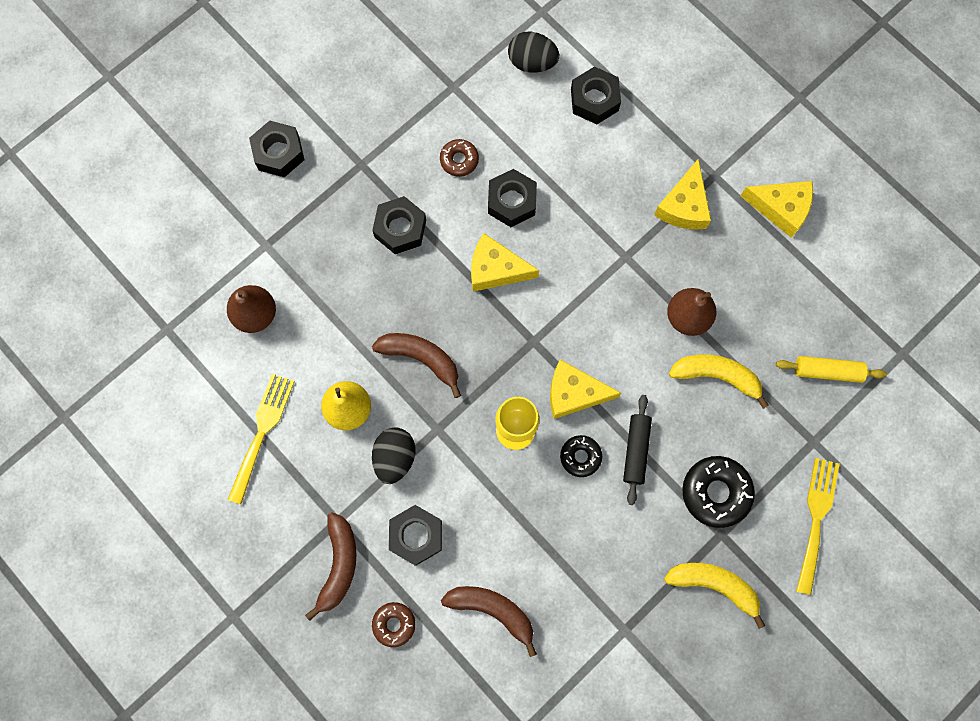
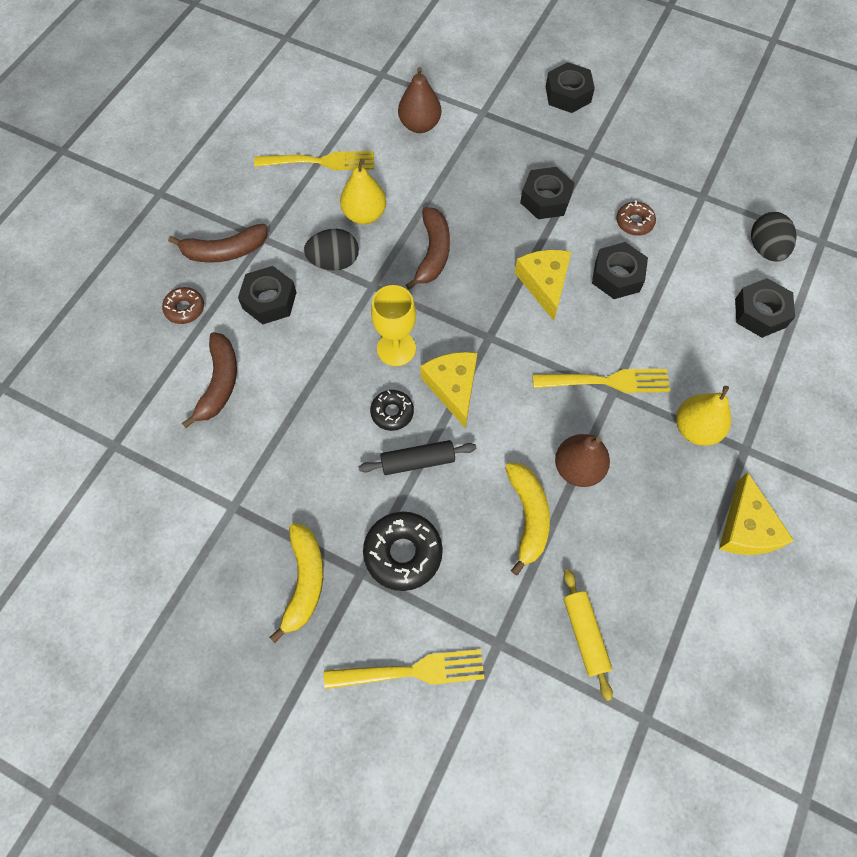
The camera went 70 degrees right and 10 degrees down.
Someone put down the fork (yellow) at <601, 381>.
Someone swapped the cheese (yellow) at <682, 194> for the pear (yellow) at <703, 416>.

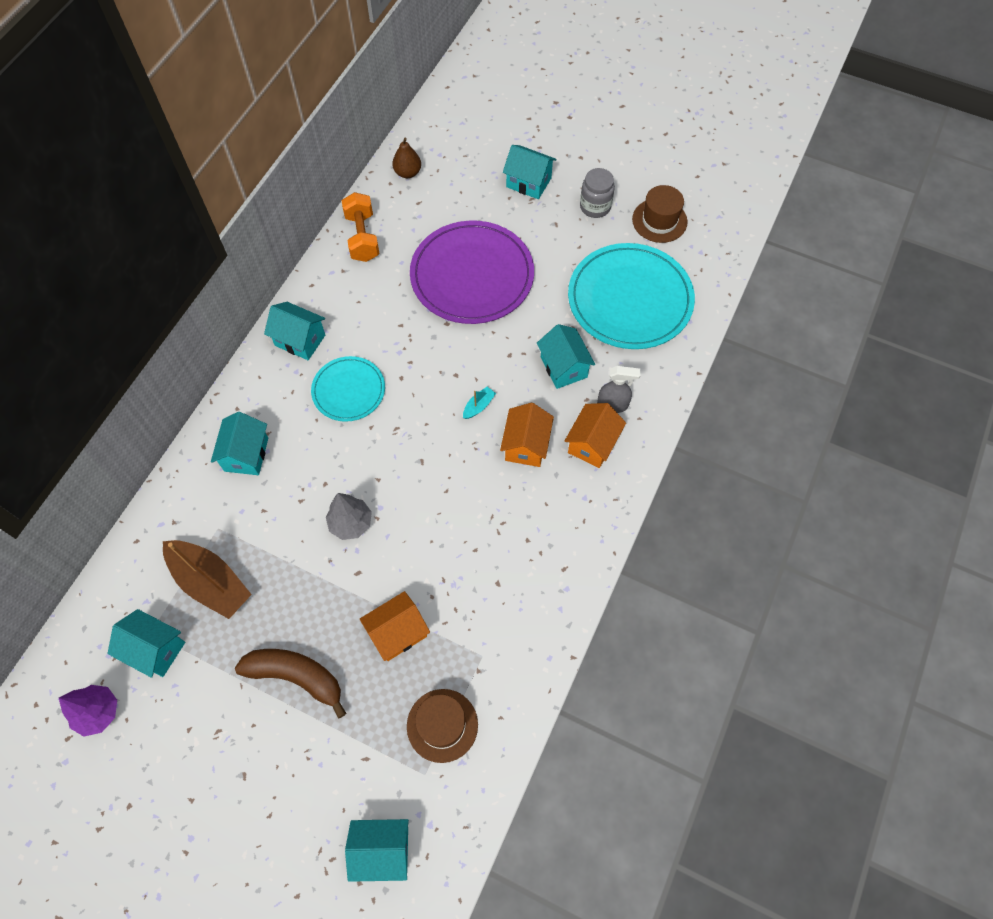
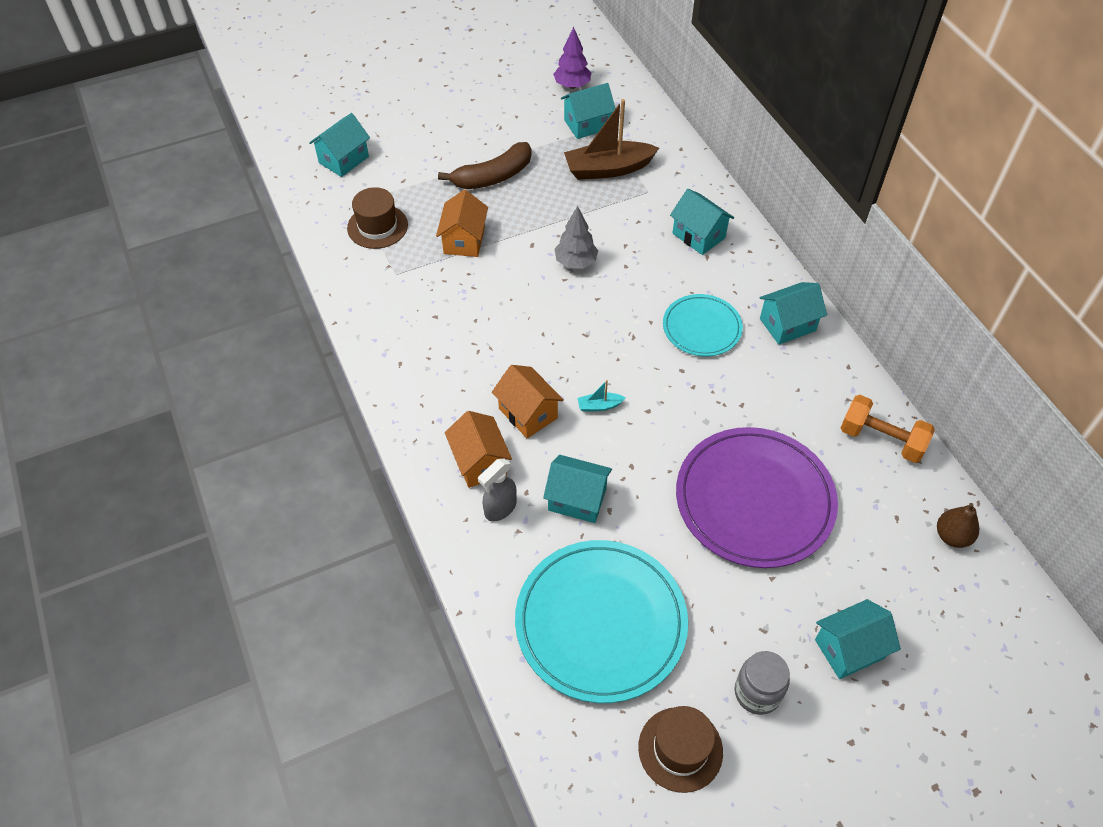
The camera went 130 degrees right and 10 degrees down.
Someone rotated the boat (turquoise) at <479, 403> by 90 degrees clockwise.

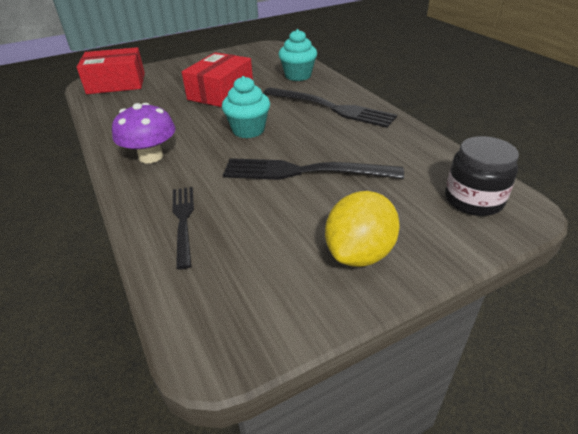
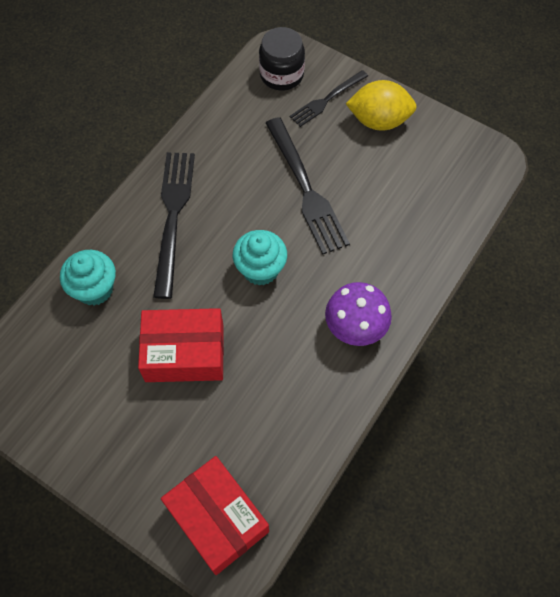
The camera went 120 degrees left and 25 degrees up.
Someone carried the fork (black) from <183, 228> to <329, 98>.

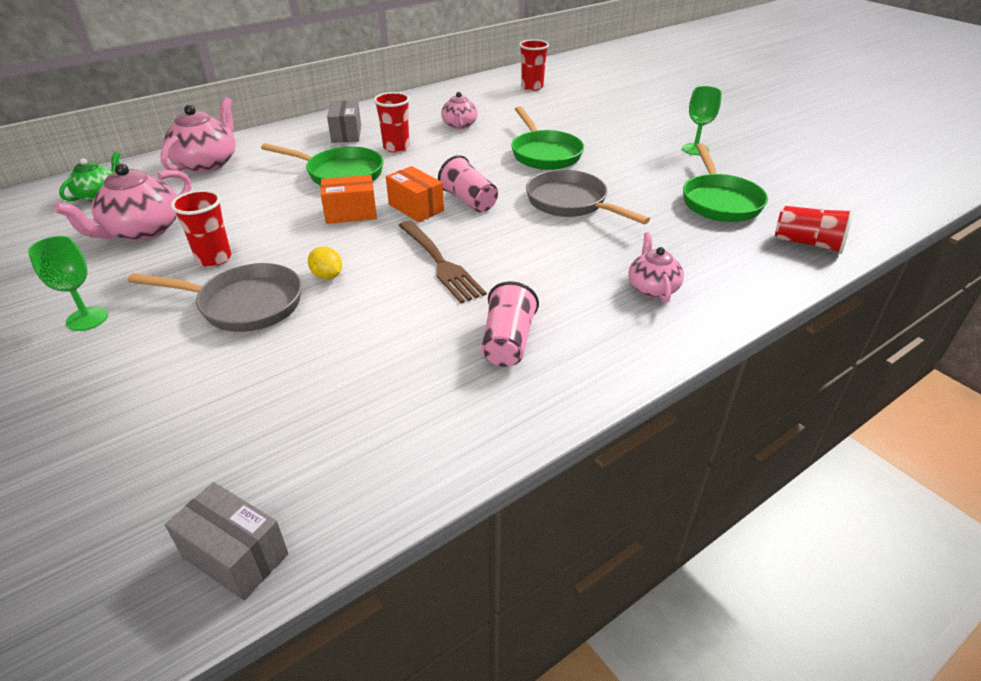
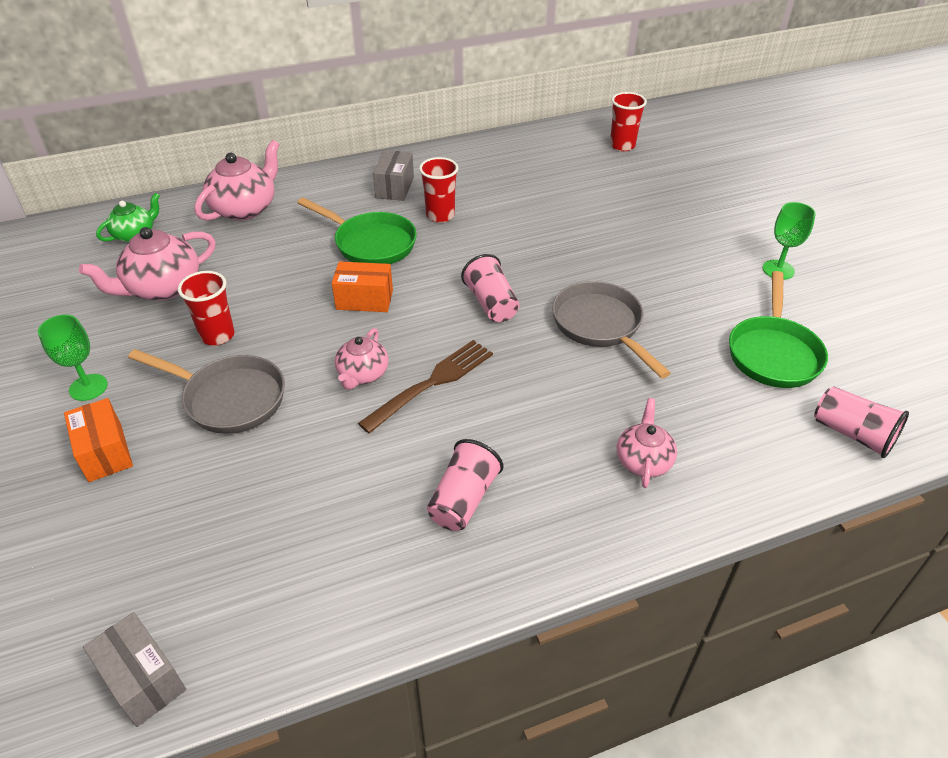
The camera went 15 degrees right and 5 degrees up.
Someone carried the box (orange) from <415, 194> to <98, 440>.
Someone carried the teapot (pink) from <459, 110> to <361, 359>.
Someone rotated the fork (brown) at <442, 262> by 120 degrees counterclockwise.
Someone repainted the cup (red) at <814, 230>, which became the cup (pink) at <861, 422>.
Someone took away the lemon (yellow) at <325, 263>.
Someone took away the pan (green) at <547, 138>.

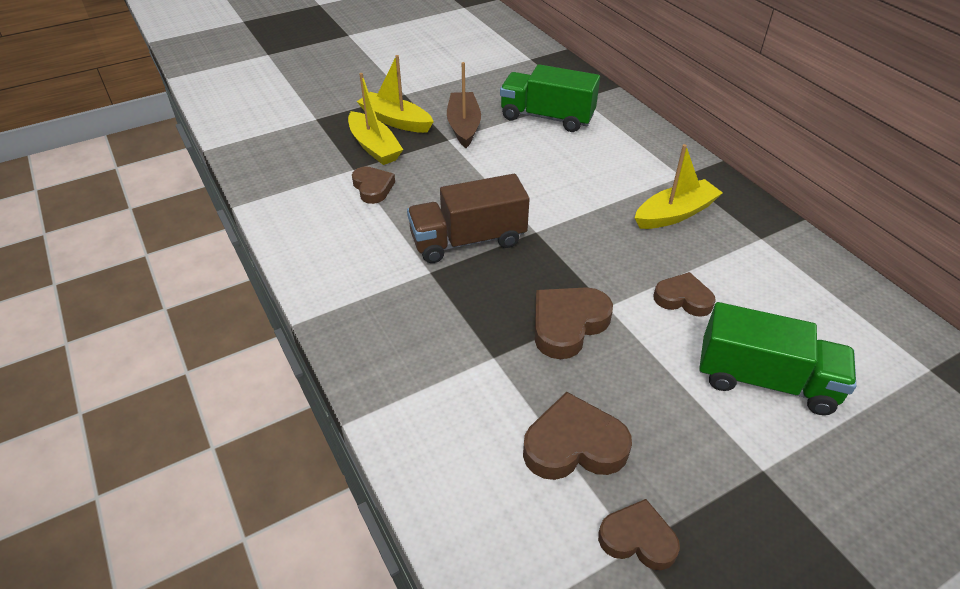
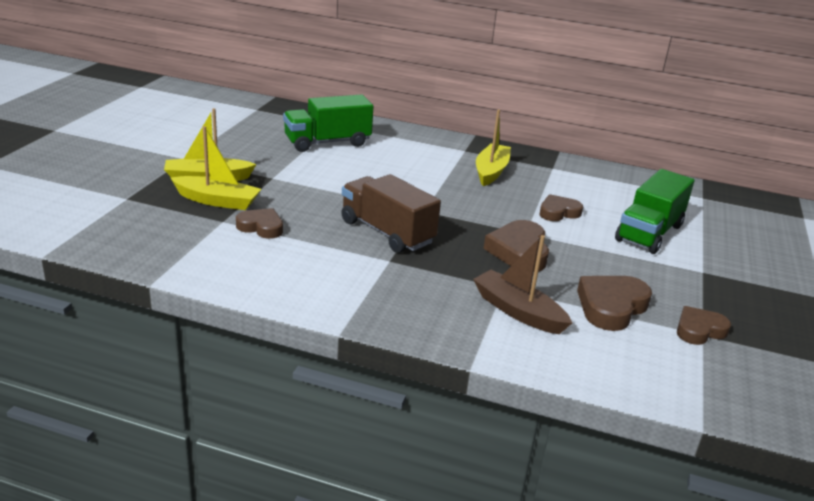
The camera went 45 degrees left and 15 degrees down.
Someone rotated the truck (brown) at <468, 218> by 105 degrees clockwise.
Someone carried the boat (brown) from <464, 105> to <522, 284>.
Someone rotated the truck (green) at <777, 358> by 150 degrees clockwise.

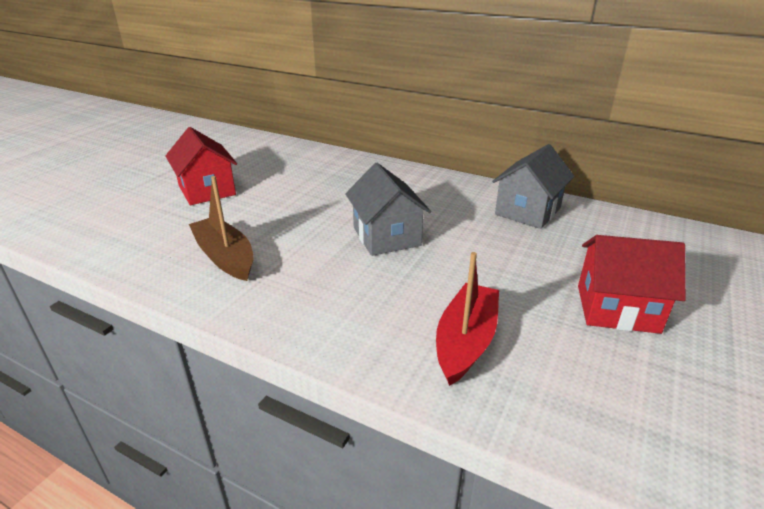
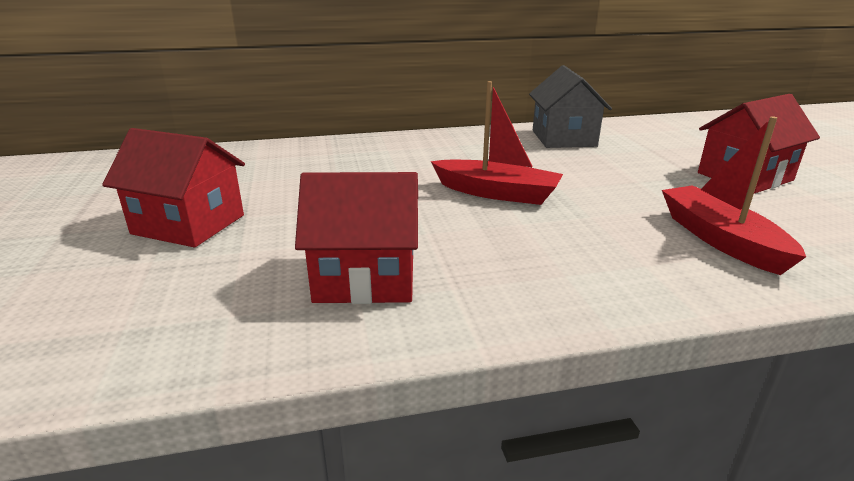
The camera went 40 degrees left and 5 degrees down.
Someone swapped the boat (brown) at <221, 228> for the house (red) at <356, 238>.
Someone swapped the house (grey) at <388, 209> for the boat (red) at <497, 143>.

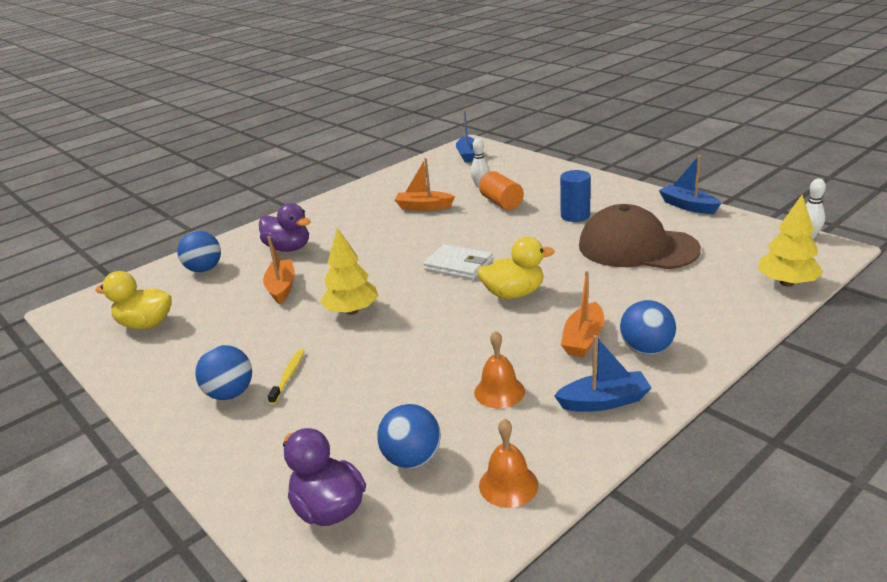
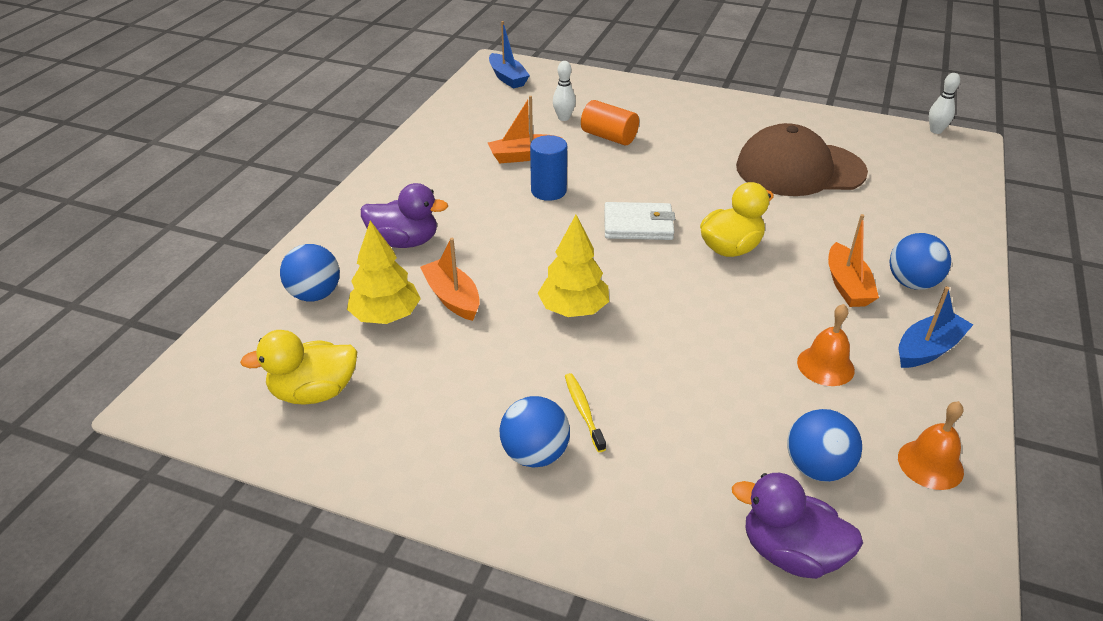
The camera went 30 degrees left and 10 degrees up.
Someone carried the tree (yellow) from <790, 241> to <384, 272>.
Someone carried the cylinder (blue) from <575, 196> to <548, 168>.
Someone took away the boat (blue) at <690, 184>.

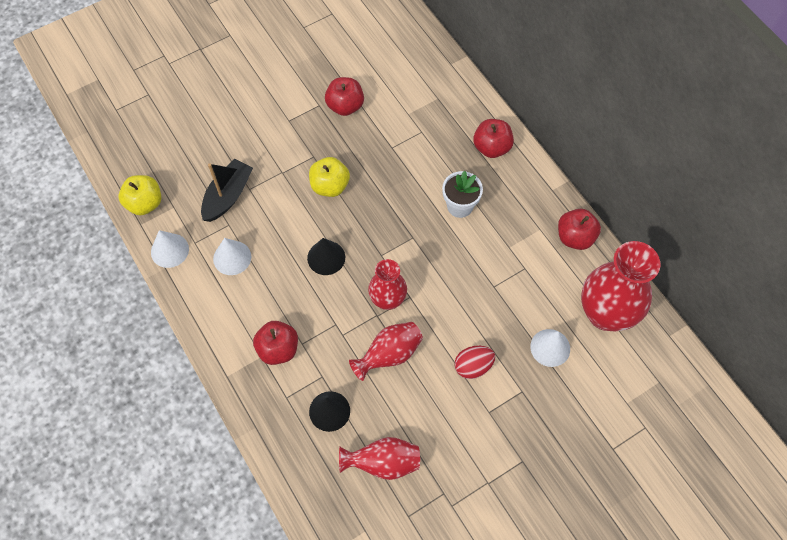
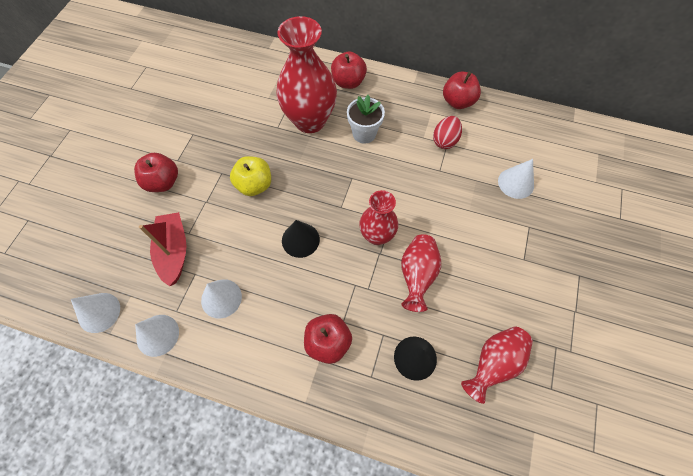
The camera went 40 degrees left and 0 degrees up.
Someone swapped the apple (yellow) at <140, 195> for the cone (white) at <95, 313>.
Someone carried the apple (red) from <344, 96> to <156, 172>.
Someone repainted the boat (black) at <227, 190>, which became the boat (red) at <163, 249>.
Someone carried the vase (red) from <621, 286> to <306, 74>.
Someone carried the egg (red) from <475, 362> to <447, 132>.

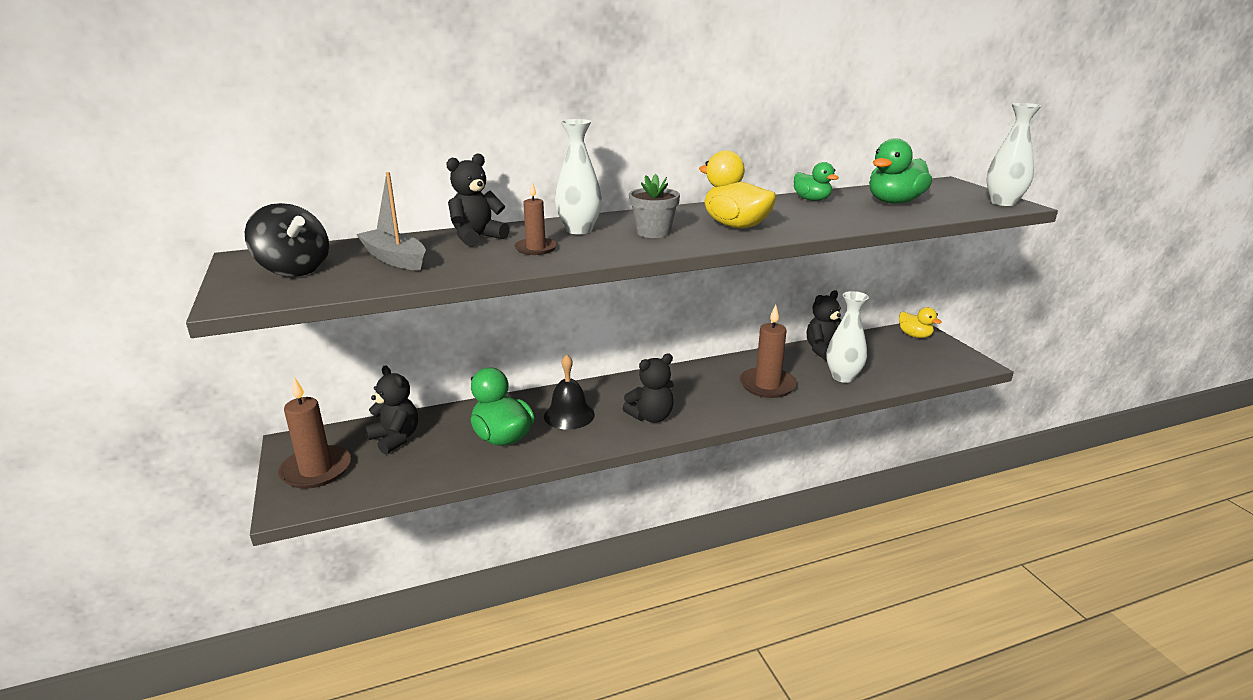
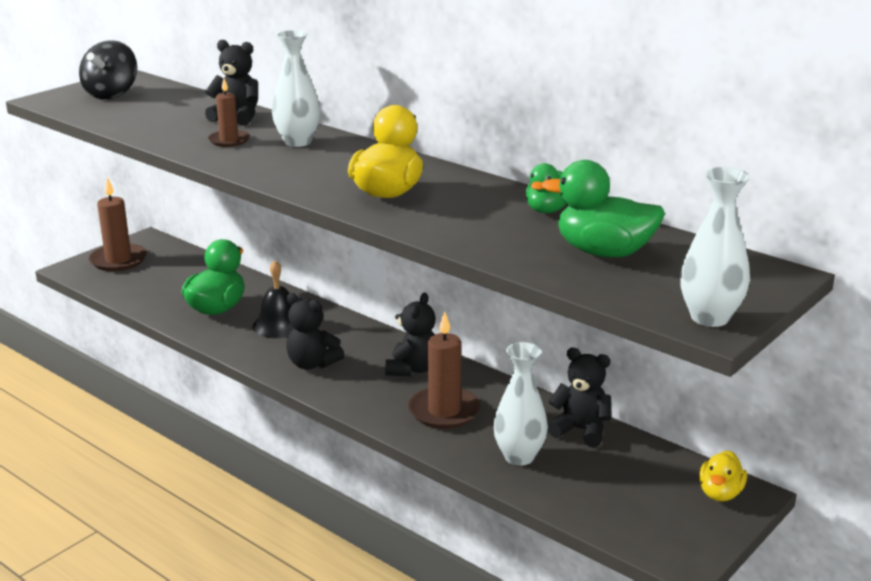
The camera went 60 degrees right and 0 degrees up.
Someone carried the teddy bear (black) from <392, 410> to <410, 334>.
Someone took away the boat (grey) at <391, 221>.
Someone took away the flower pot (grey) at <654, 206>.

